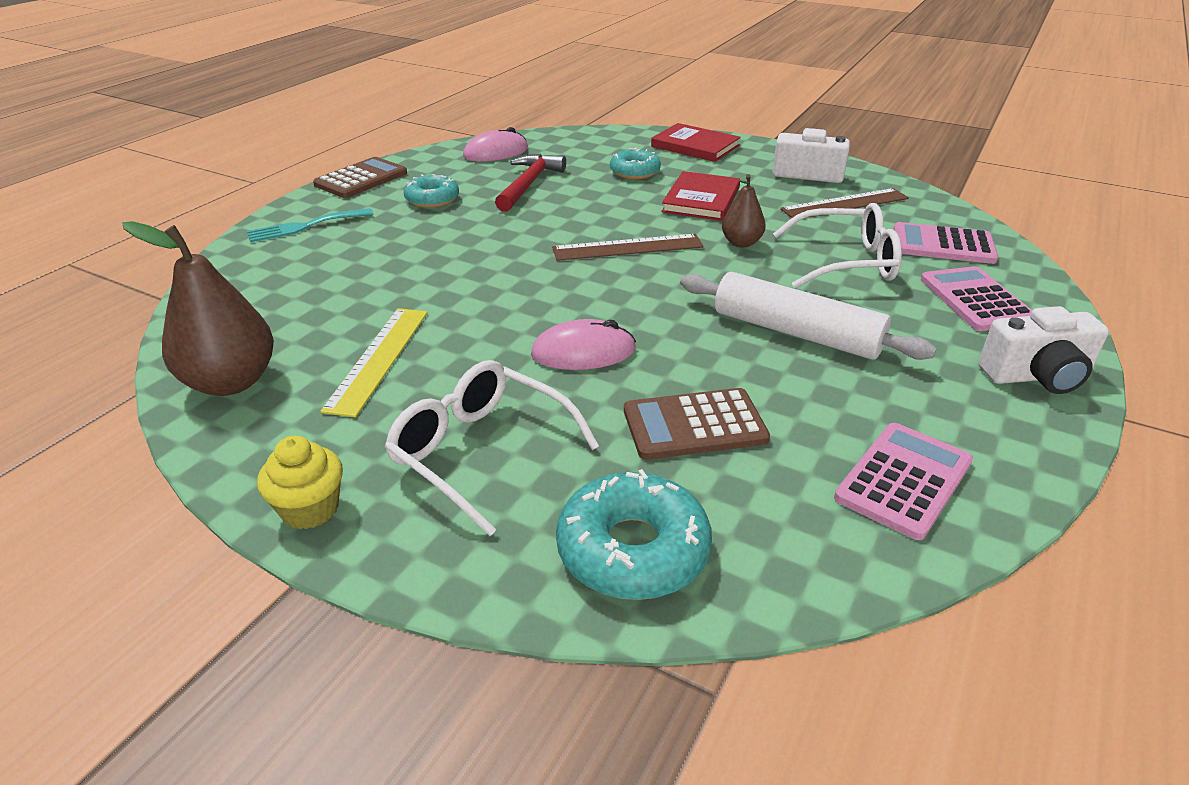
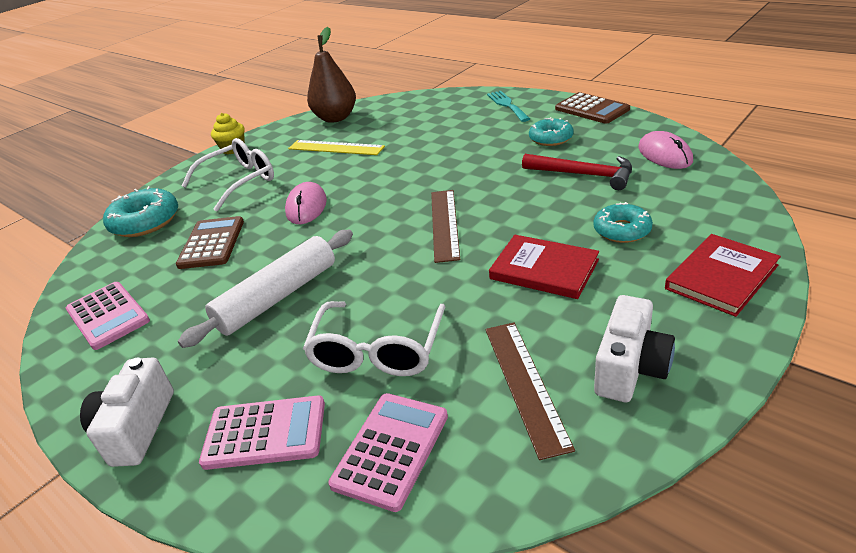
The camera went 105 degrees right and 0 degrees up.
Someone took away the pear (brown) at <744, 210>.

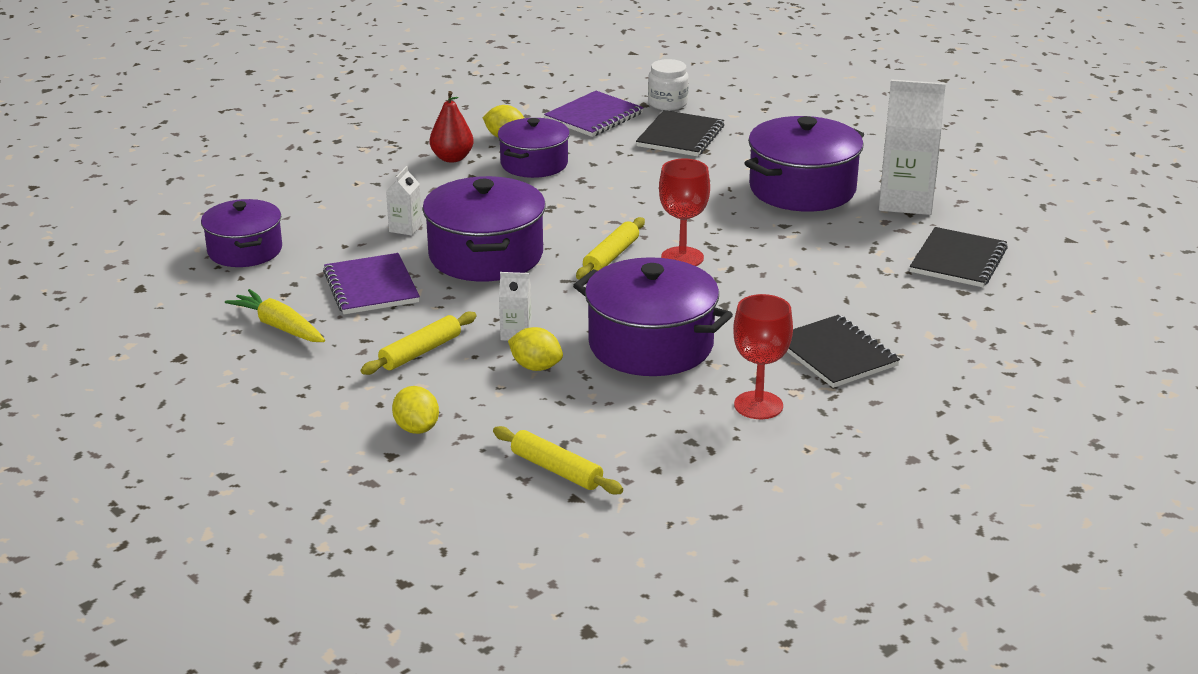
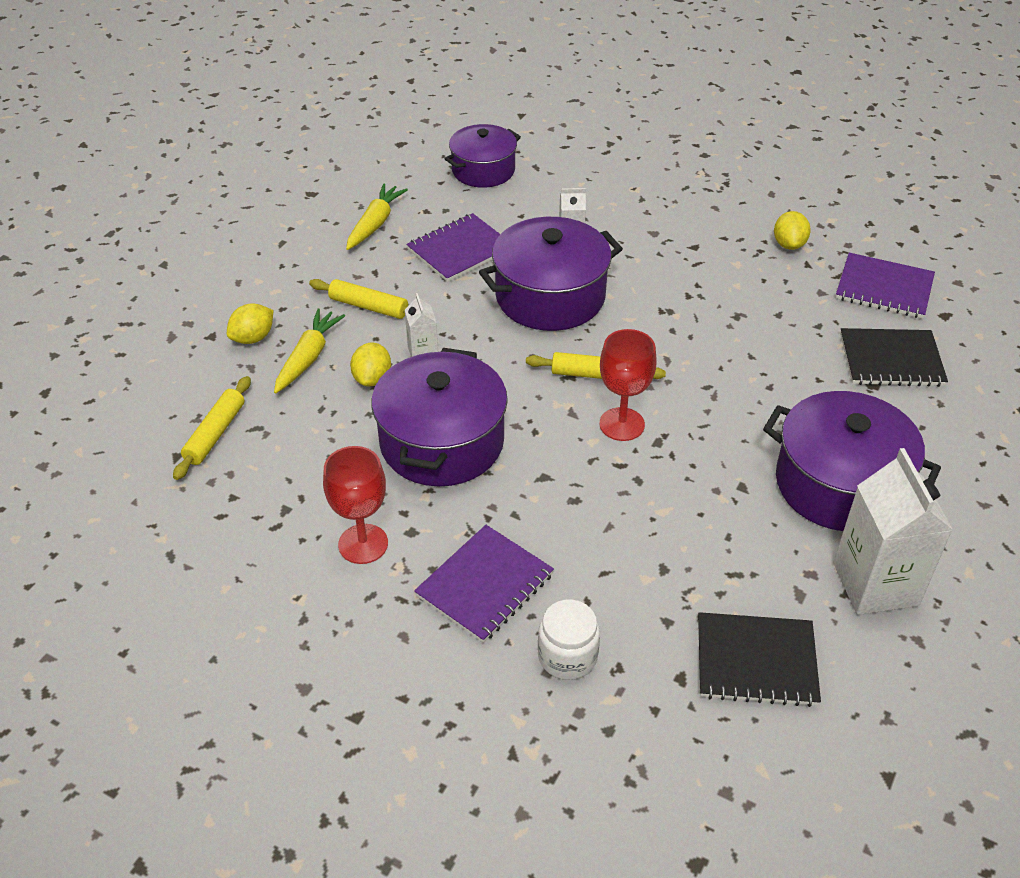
The camera went 70 degrees right and 15 degrees up.
Someone put down the carrot (yellow) at <309, 351>.
Someone repainted the notebook (black) at <843, 351>, which became the notebook (purple) at <484, 584>.
Someone carried the jar (white) from <668, 85> to <569, 639>.
Someone took away the pear (red) at <452, 127>.
Someone took away the pot (purple) at <534, 148>.

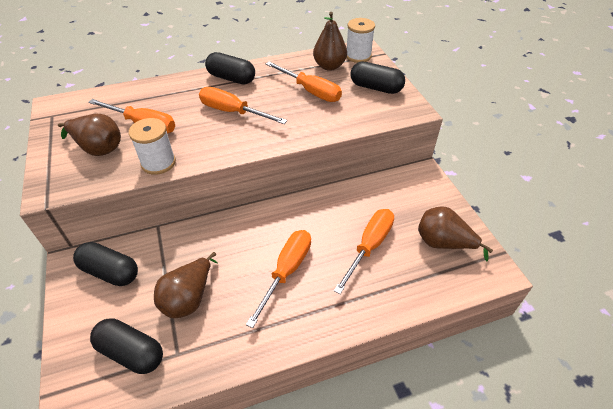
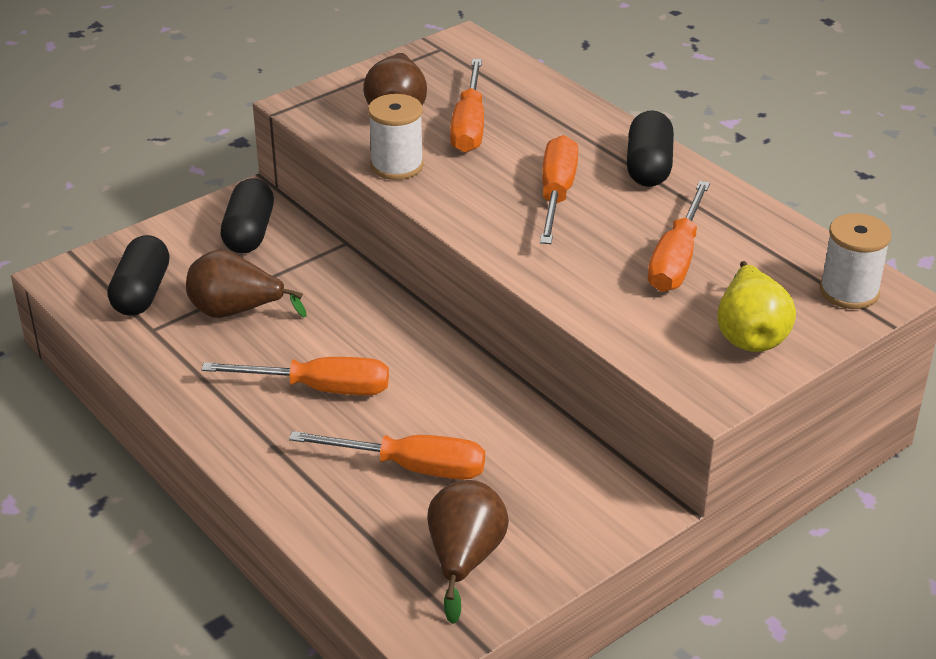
The camera went 70 degrees right and 10 degrees down.
Someone swapped the capsule (black) at <377, 78> for the pear (yellow) at <756, 306>.
Someone took away the pear (brown) at <330, 41>.

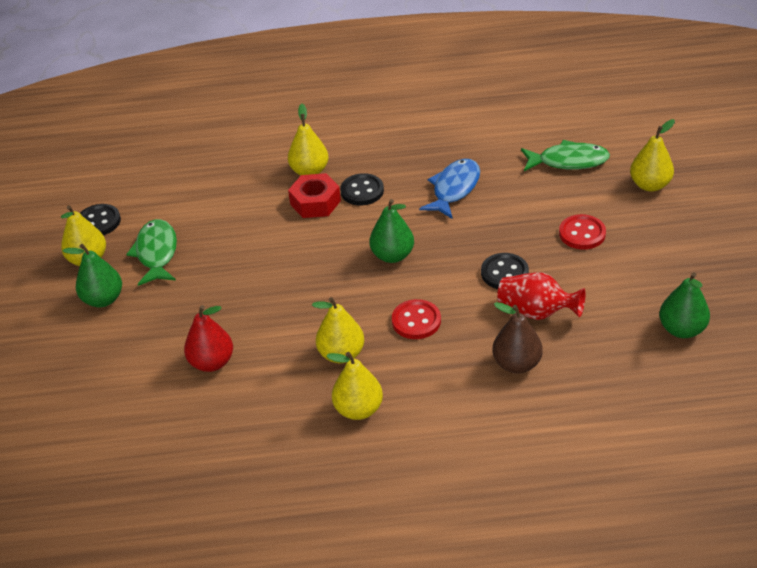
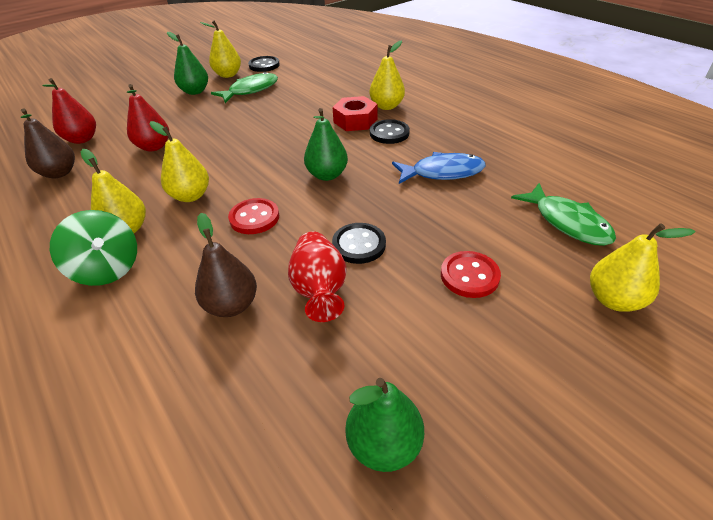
The camera went 55 degrees right and 0 degrees up.
Someone put down the pear (brown) at <48, 143>.
Someone put down the pear (red) at <69, 111>.
Someone put down the spinning top (green) at <93, 248>.

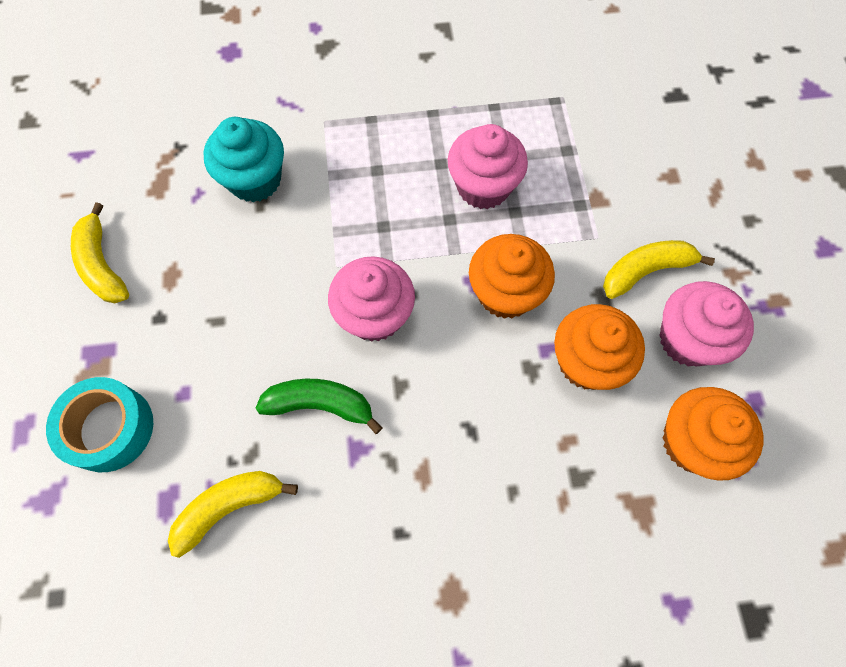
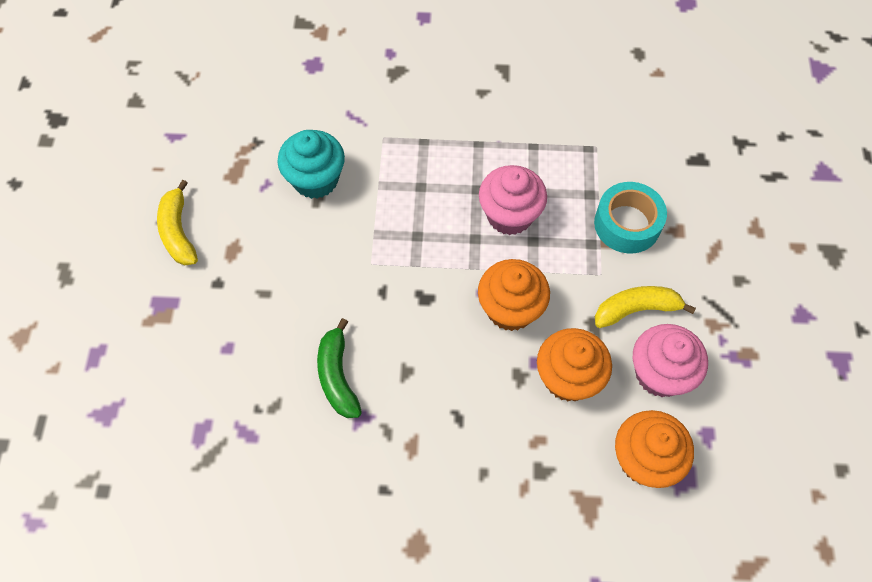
The camera went 10 degrees right and 5 degrees down.
Someone rotated the banana (green) at <319, 406> by 120 degrees counterclockwise.
Someone carried the tape (turquoise) from <99, 424> to <630, 218>.
Someone took away the banana (yellow) at <233, 514>.
Someone took away the cupcake (pink) at <371, 299>.

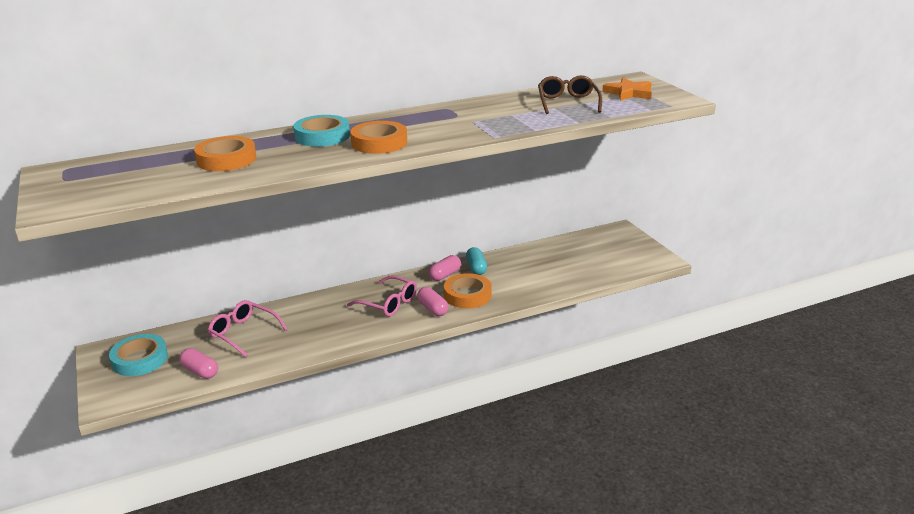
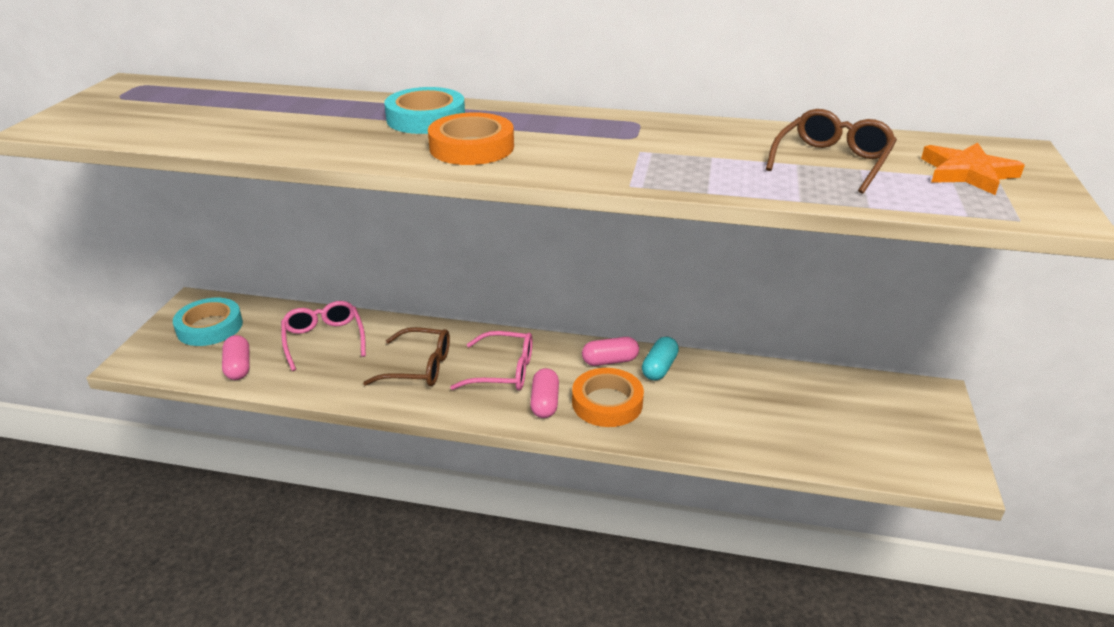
The camera went 35 degrees right and 5 degrees up.
Someone put down the glasses (brown) at <406, 356>.
Someone rotated the glasses (pink) at <382, 296> by 60 degrees counterclockwise.
Someone took away the tape (orange) at <225, 153>.

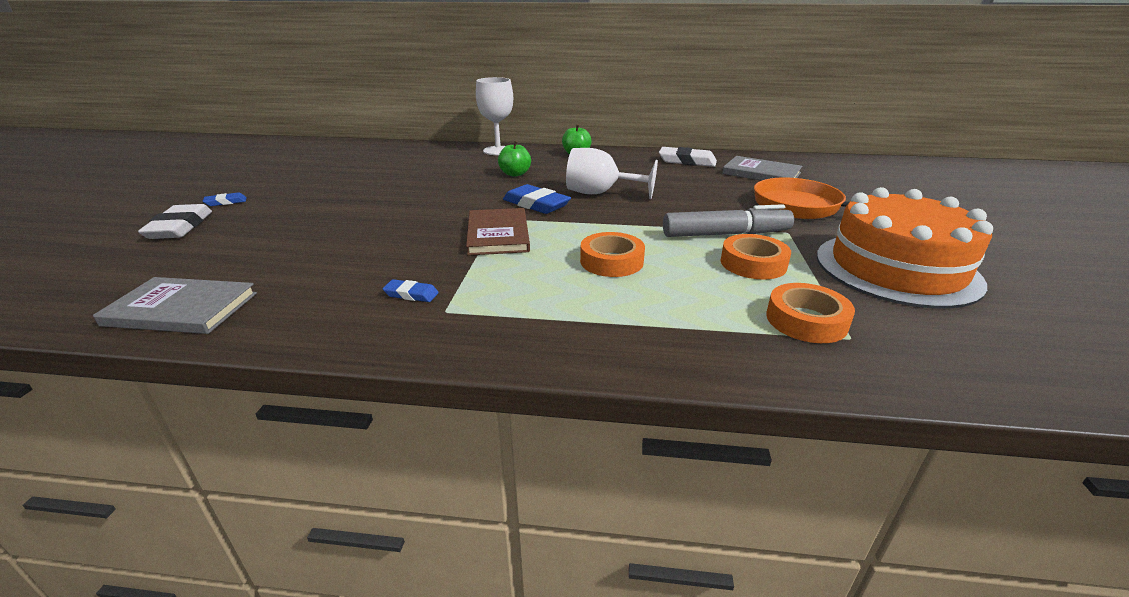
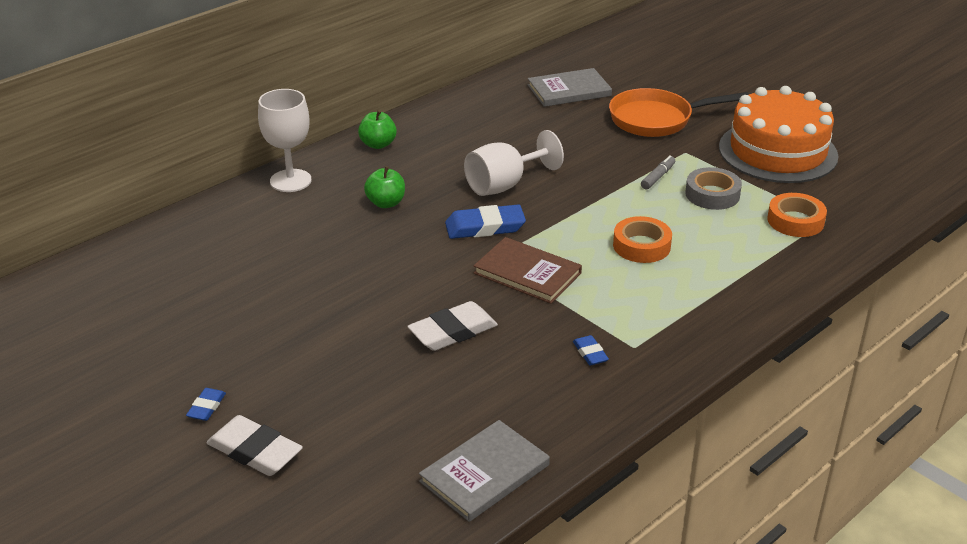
The camera went 50 degrees left and 5 degrees up.
Someone carried the eraser (white) from <688, 157> to <452, 326>.
Someone rotated the eraser (blue) at <411, 290> by 75 degrees counterclockwise.
Someone scaled the marker (grey) at <728, 220> by 0.49.
Someone repainted the tape (orange) at <756, 257>, which became the tape (grey) at <713, 188>.

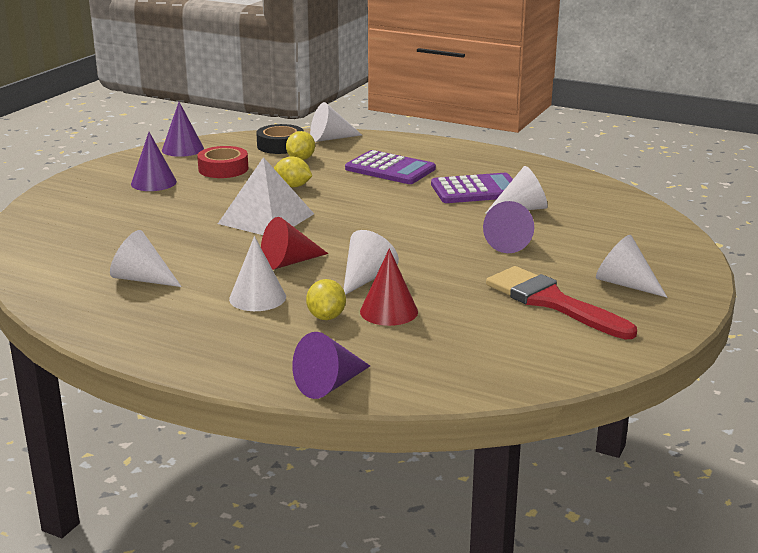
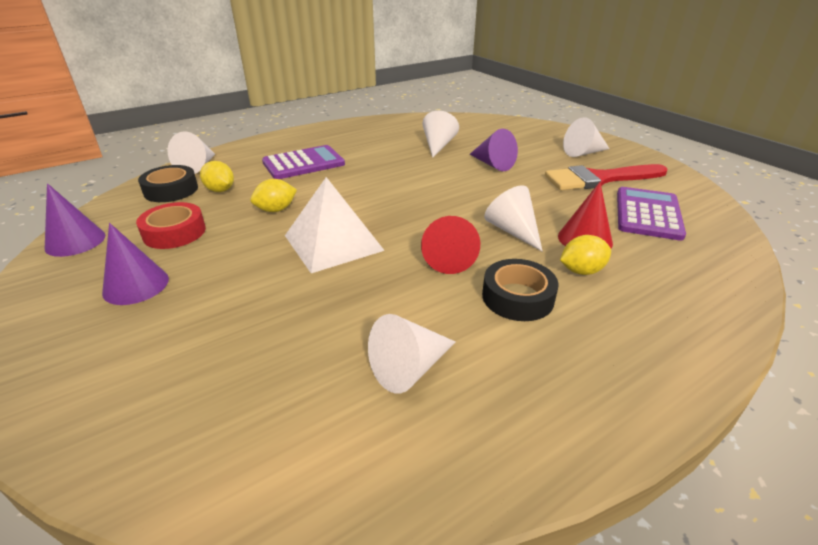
The camera went 60 degrees left and 10 degrees up.
Someone swapped the cone (white) at <257, 273> for the tape (black) at <520, 290>.
Someone rotated the lemon (yellow) at <326, 299> by 45 degrees counterclockwise.
Someone carried the calculator (purple) from <472, 188> to <651, 214>.
Someone took away the cone (purple) at <331, 365>.

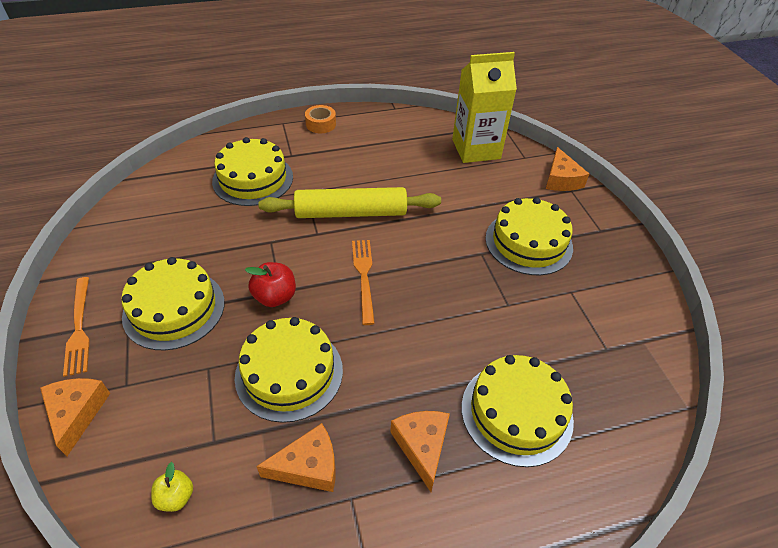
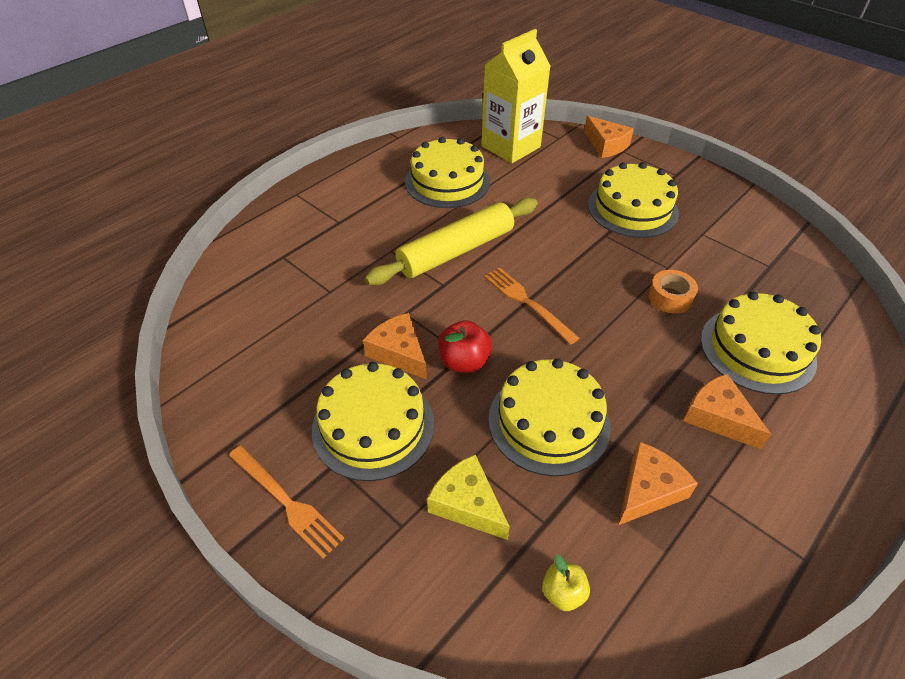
The camera went 30 degrees left and 0 degrees up.
Someone carried the cheese (orange) from <75, 417> to <395, 346>.
Someone carried the cake (yellow) from <252, 171> to <447, 172>.
Someone put down the cheese (yellow) at <468, 497>.
Someone carried the tape (orange) from <320, 119> to <673, 292>.

